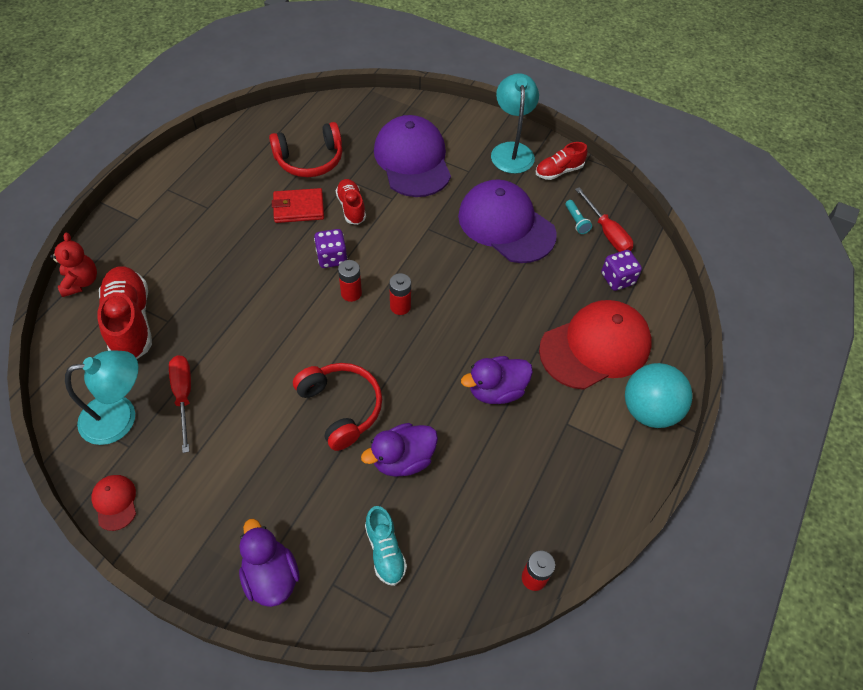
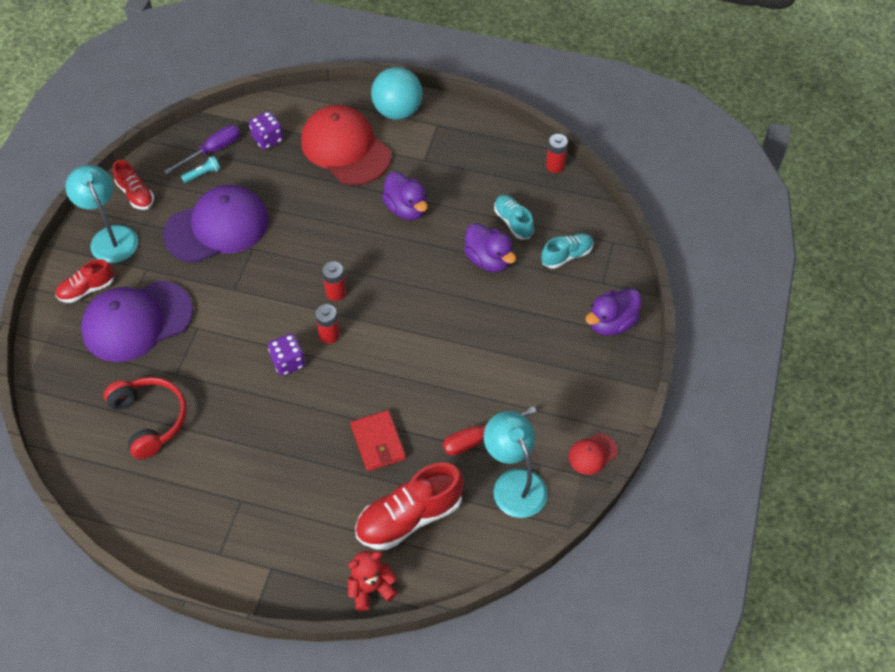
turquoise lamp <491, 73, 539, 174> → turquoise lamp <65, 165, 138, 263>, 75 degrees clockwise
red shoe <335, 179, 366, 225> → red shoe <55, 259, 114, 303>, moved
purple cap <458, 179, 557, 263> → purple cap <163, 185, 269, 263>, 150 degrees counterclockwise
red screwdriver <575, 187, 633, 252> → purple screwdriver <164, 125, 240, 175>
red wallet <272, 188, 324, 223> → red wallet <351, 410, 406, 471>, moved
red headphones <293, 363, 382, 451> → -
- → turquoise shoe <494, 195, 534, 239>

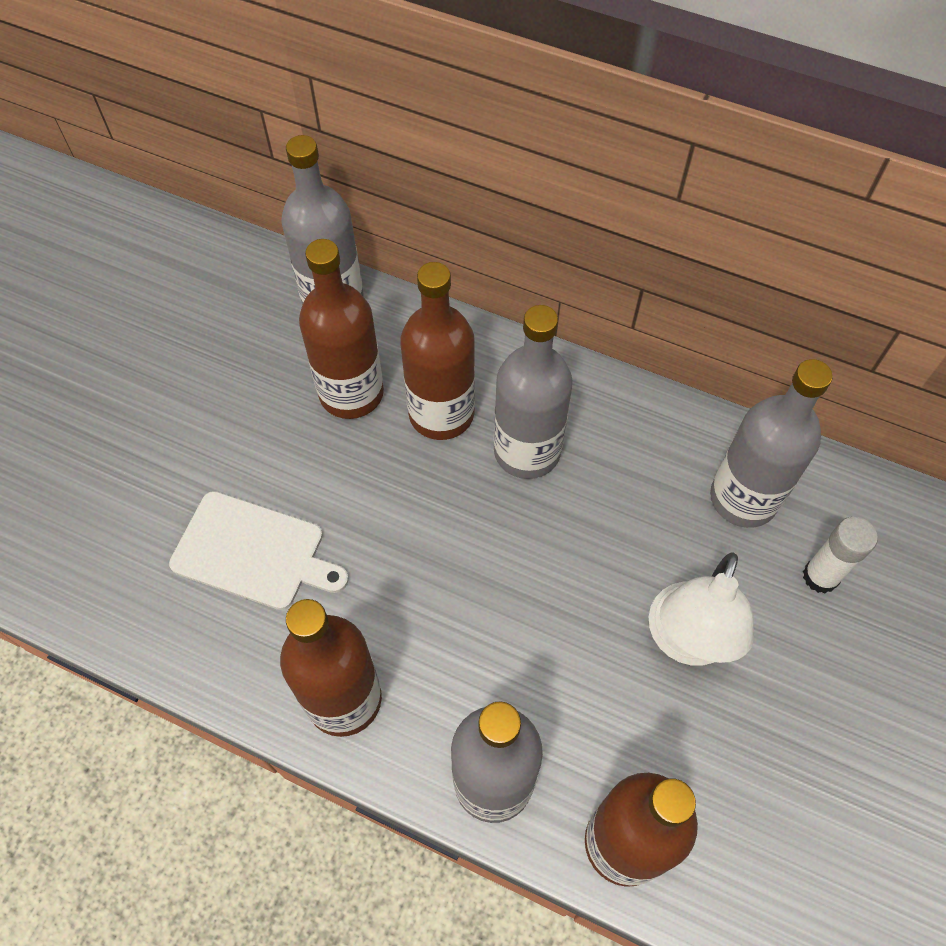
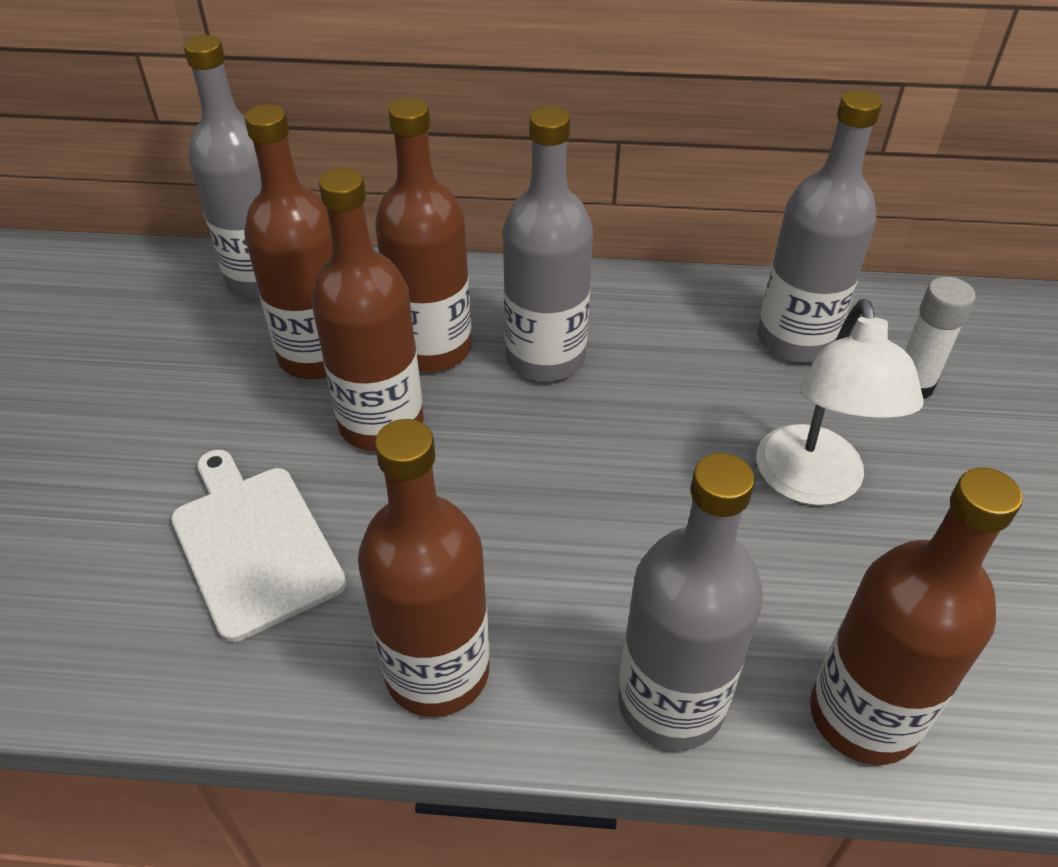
white cutting board <169, 491, 349, 610> → white cutting board <171, 450, 346, 642>, 120 degrees counterclockwise
- → brown bottle <311, 168, 424, 451>

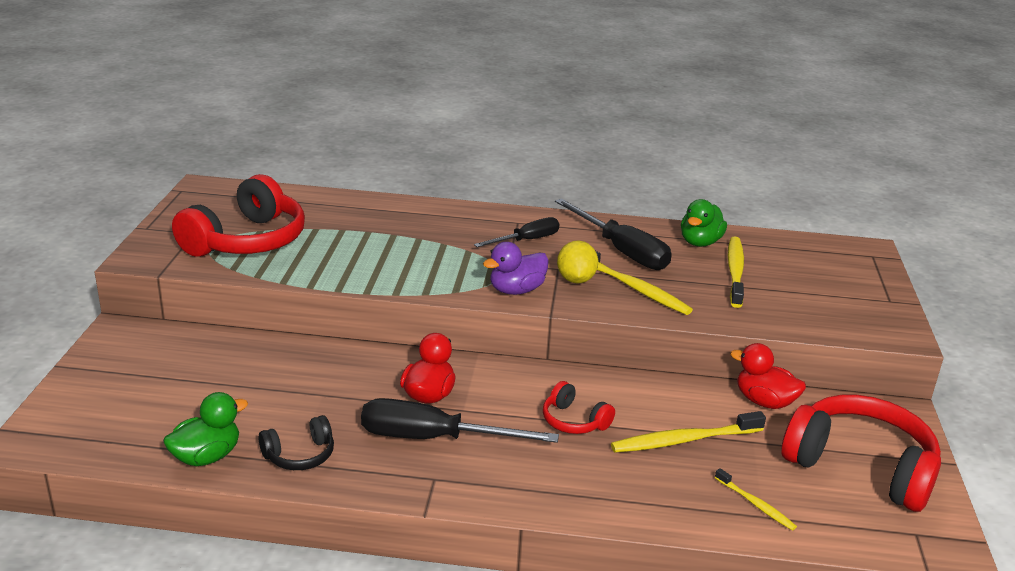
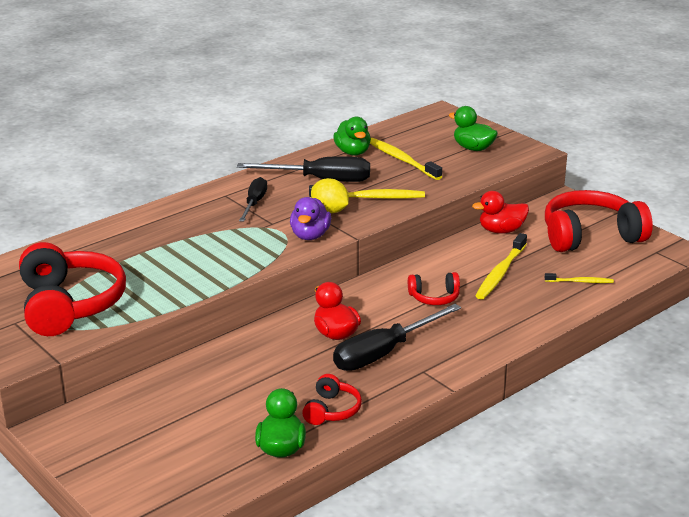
black headphones <258, 415, 334, 470> → red headphones <302, 374, 362, 425>
- → green duck <449, 106, 498, 151>

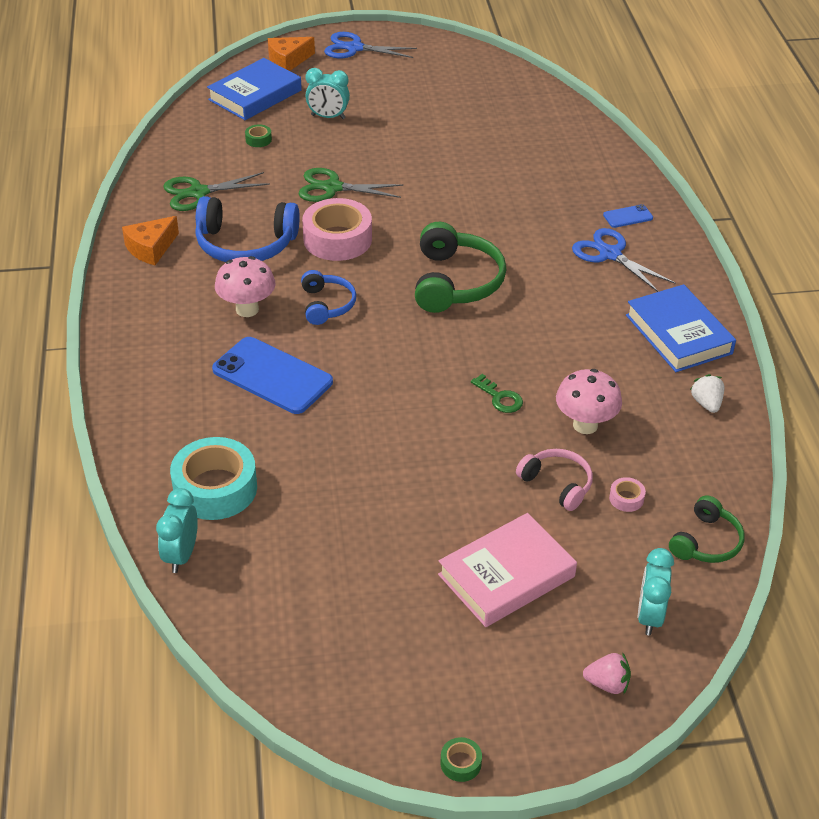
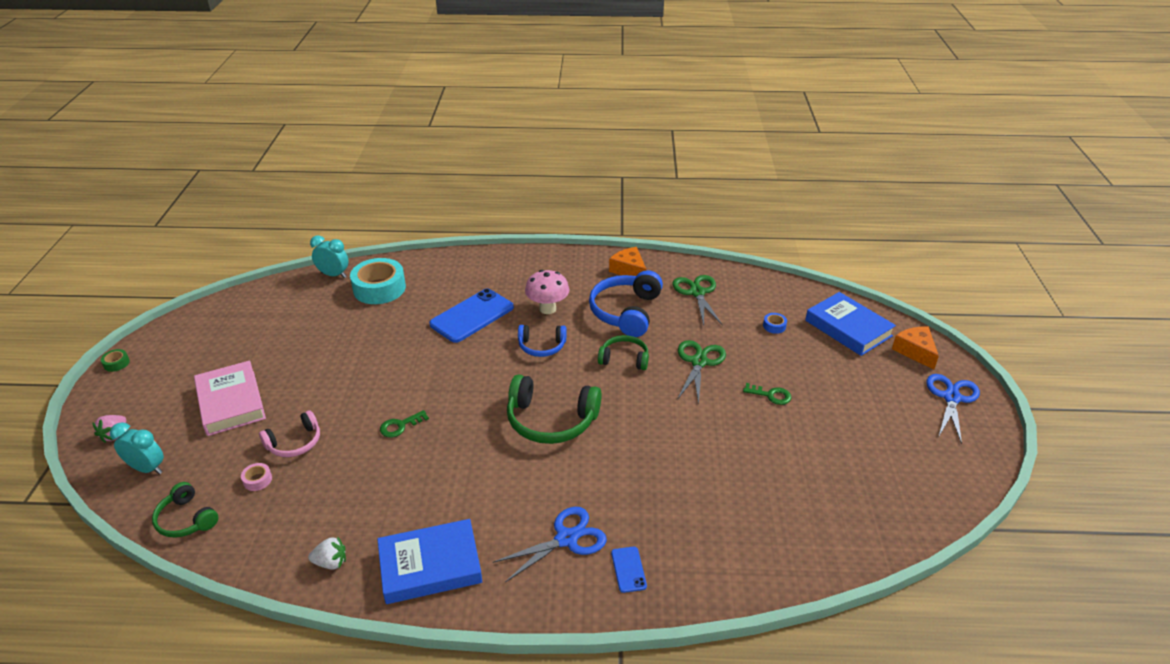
turquoise clock <305, 68, 350, 119> → -
green tape <245, 124, 272, 147> → blue tape <763, 313, 787, 334>
pink tape <302, 198, 372, 261> → green headphones <598, 335, 649, 370>
pink mushroom <556, 369, 622, 434> → -
- → green key <743, 383, 791, 405>

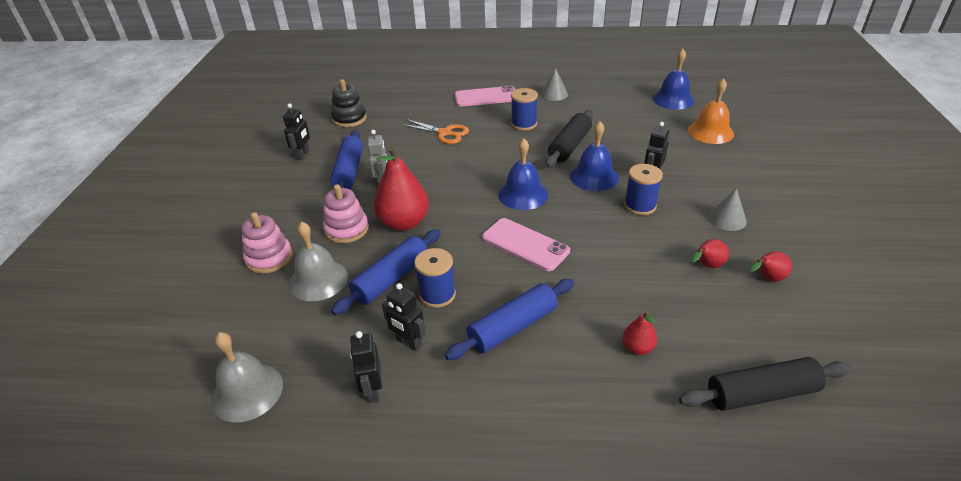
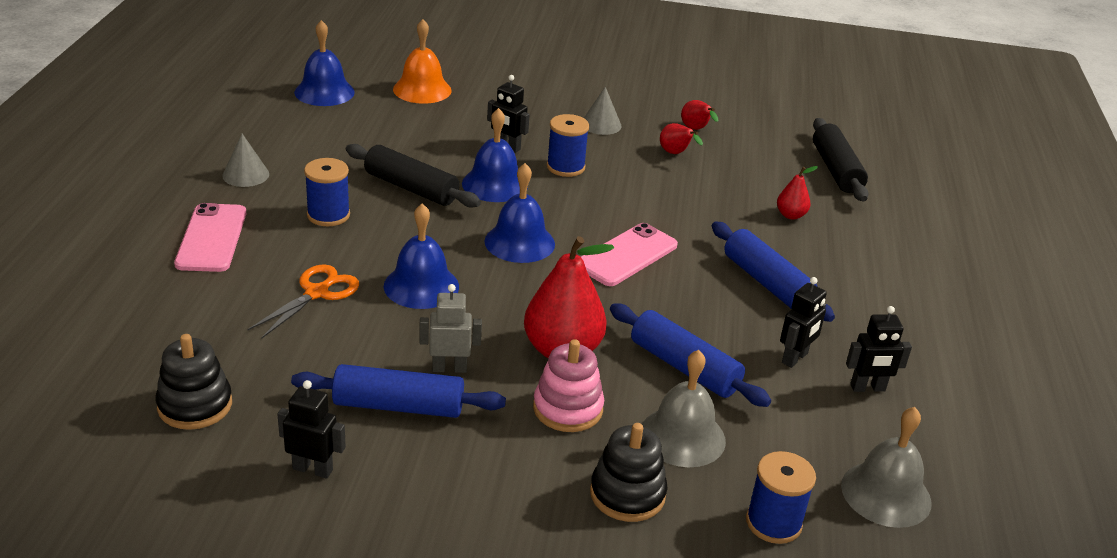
pink stacking toy <241, 212, 292, 274> → black stacking toy <590, 423, 668, 522>
blue spool <414, 248, 456, 308> → blue spool <746, 451, 816, 544>, moved
- → blue bell <384, 204, 459, 309>

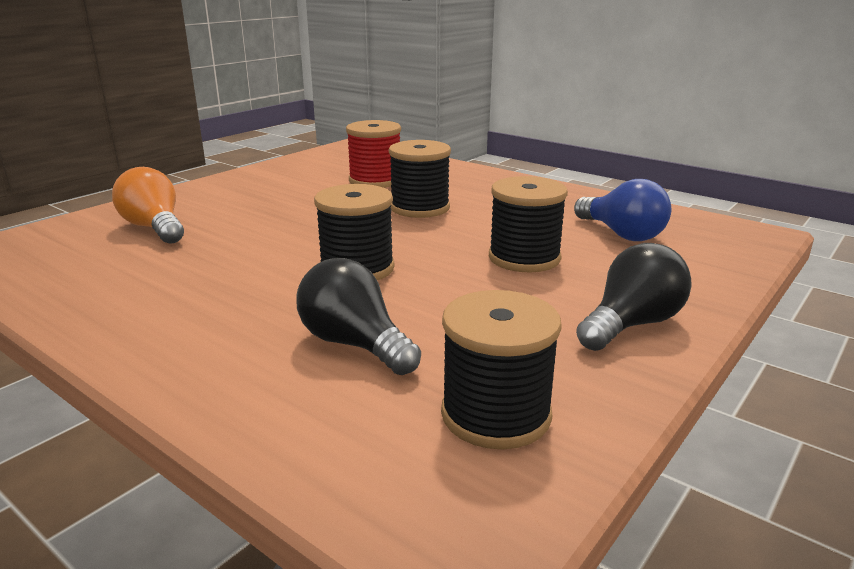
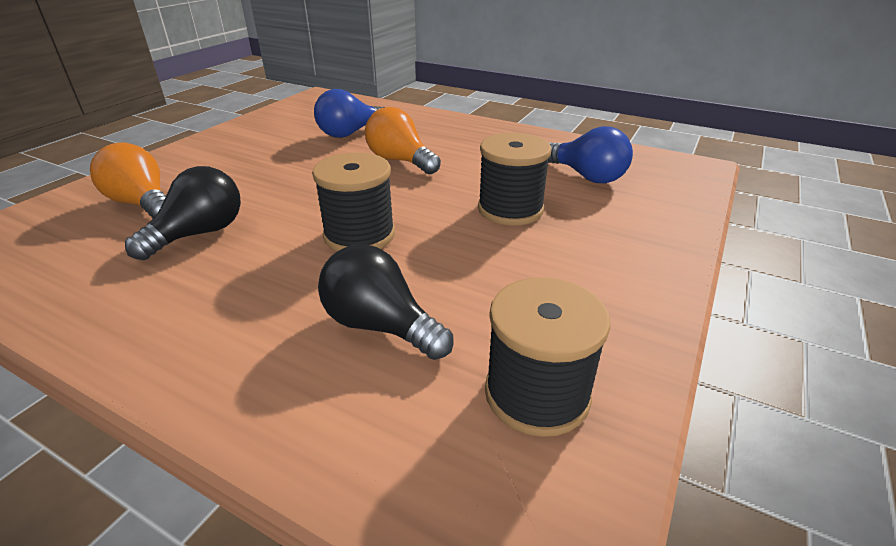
red spool <346, 120, 401, 188> → blue light bulb <314, 89, 385, 138>
black spool <389, 140, 451, 218> → orange light bulb <365, 107, 441, 174>
black light bulb <576, 243, 692, 351> → black light bulb <125, 166, 241, 260>, moved

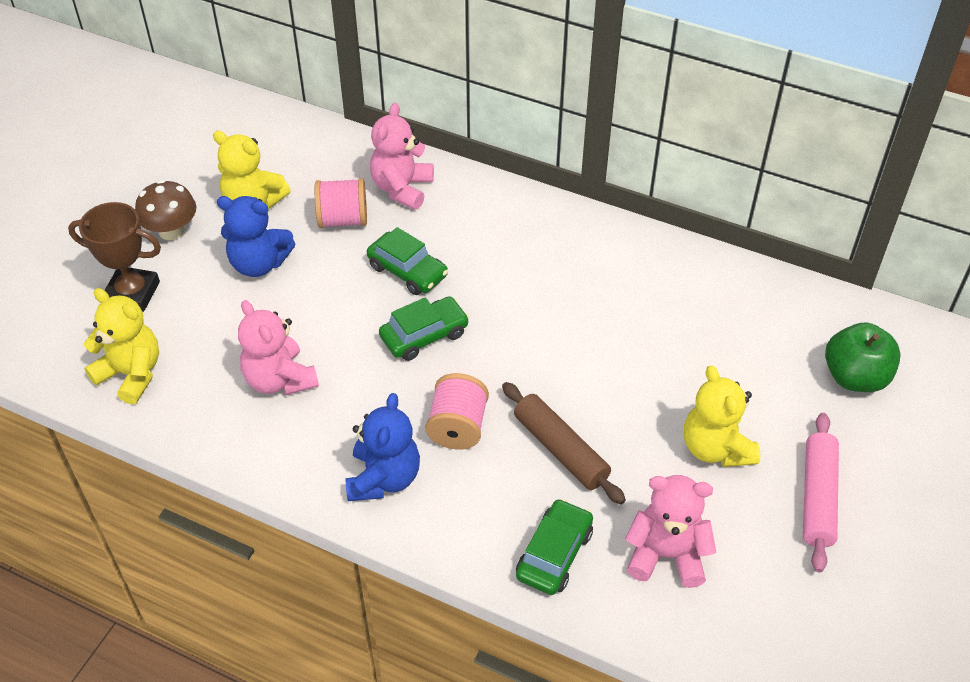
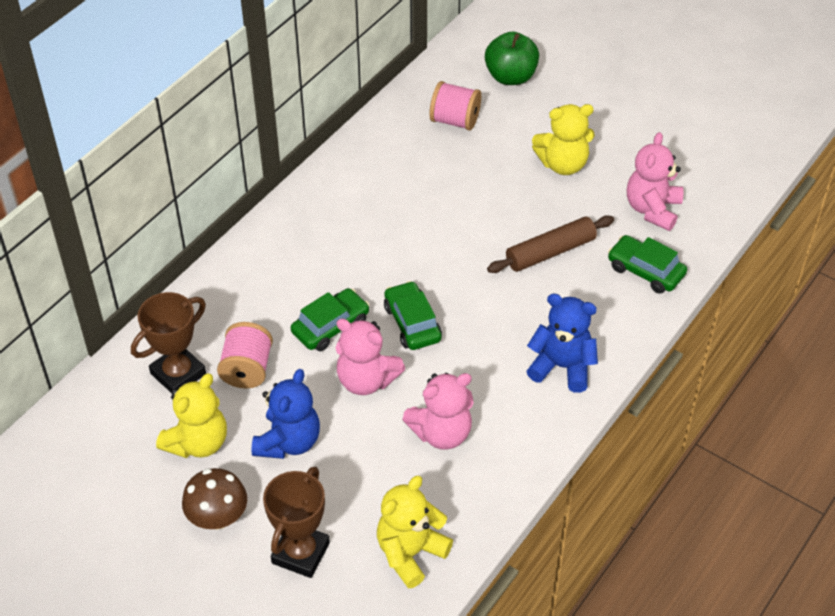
pink teddy bear <370, 103, 434, 210> → pink teddy bear <336, 318, 405, 395>, moved
pink spool <425, 373, 489, 450> → pink spool <430, 81, 481, 131>, moved
pink rolling pin <803, 413, 839, 572> → -
- → brown trophy <131, 292, 206, 392>

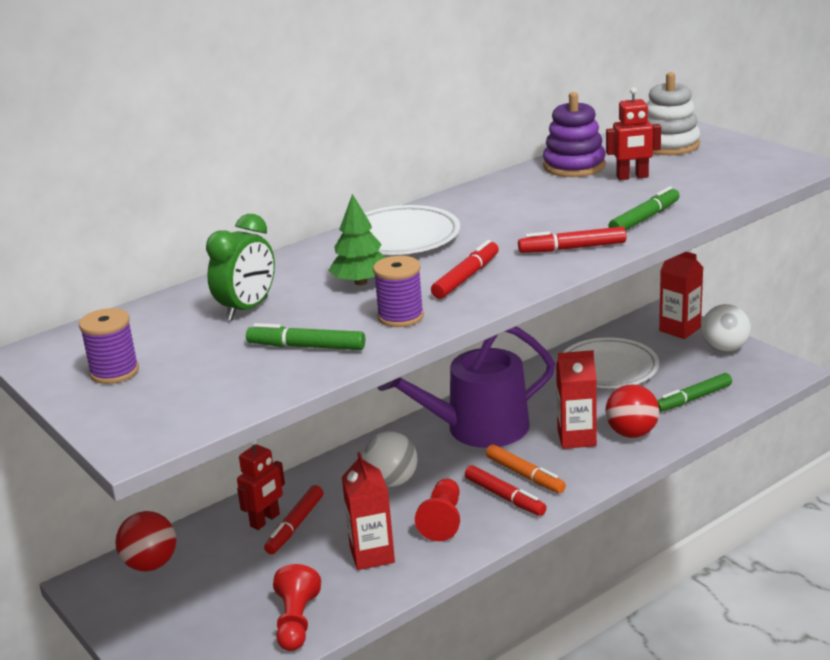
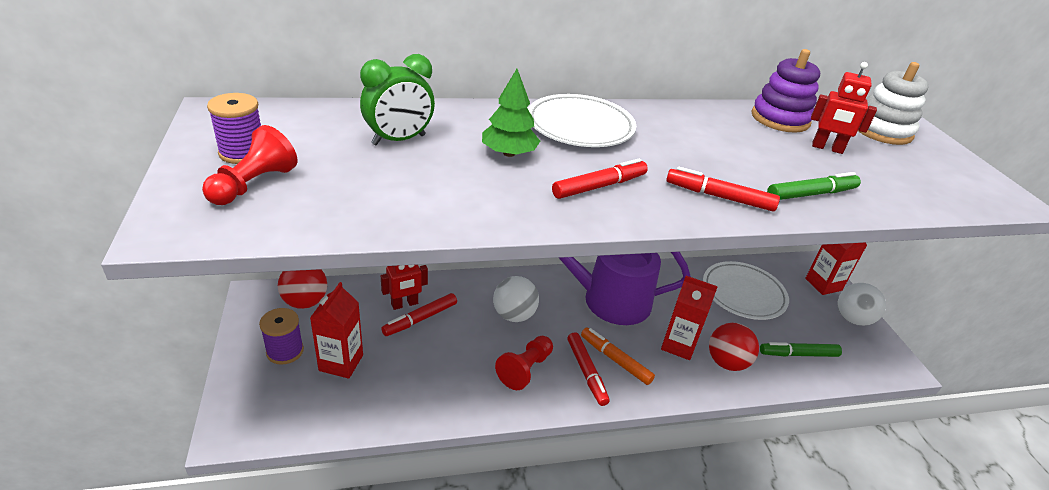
purple spool <373, 256, 424, 327> → purple spool <259, 308, 304, 365>, moved
green marker <246, 323, 365, 350> → -
orange marker <486, 444, 566, 493> → orange marker <581, 328, 655, 385>, 150 degrees clockwise
red carton <342, 452, 395, 570> → red carton <310, 282, 363, 379>, moved
red pawn <273, 564, 321, 651> → red pawn <202, 125, 298, 205>, moved

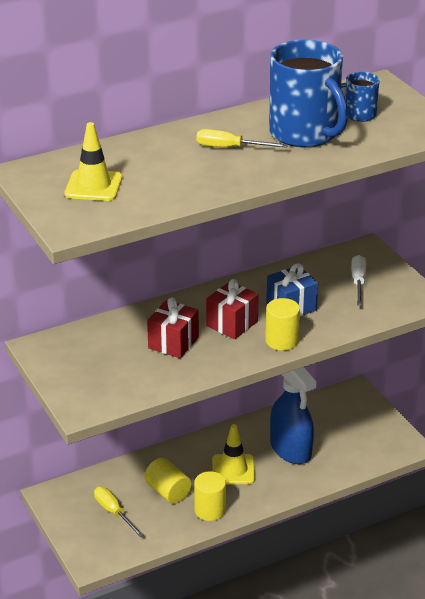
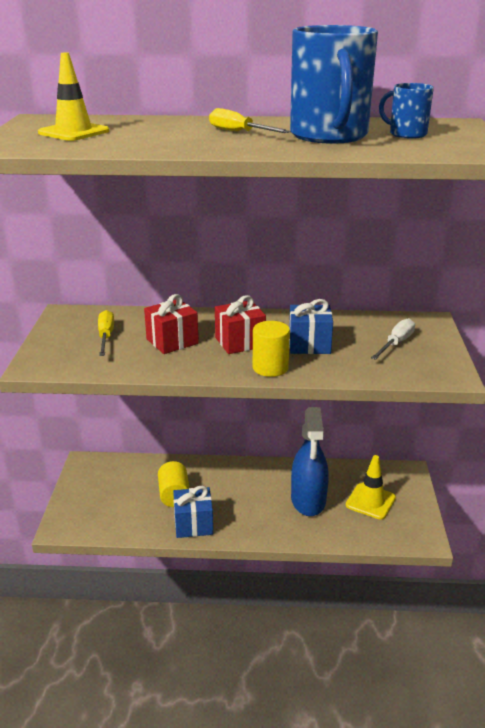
yellow traffic cone <212, 424, 255, 484> → yellow traffic cone <346, 455, 396, 520>, moved
yellow cylinder <194, 471, 226, 521> → blue gift <173, 486, 213, 538>
yellow screwdriver <94, 487, 144, 537> → yellow screwdriver <98, 310, 114, 356>, moved

